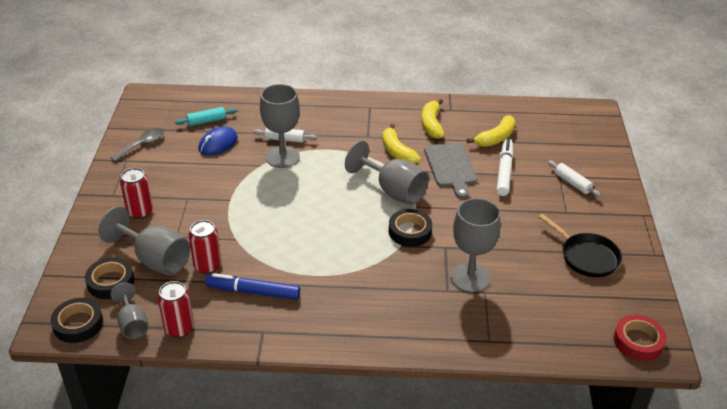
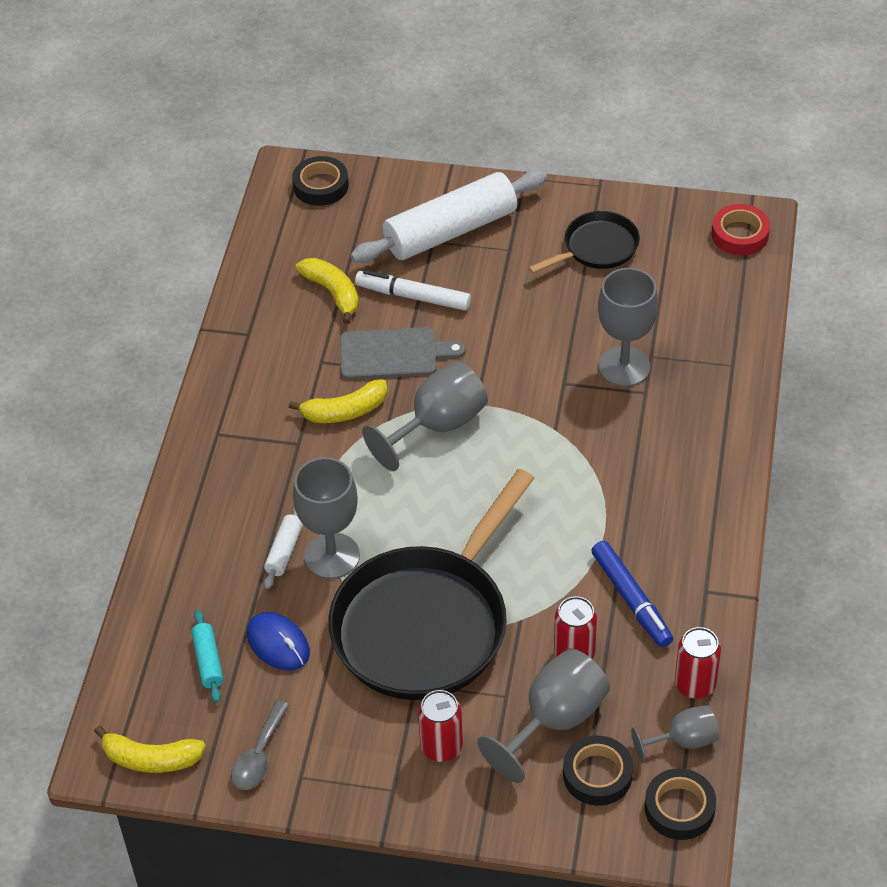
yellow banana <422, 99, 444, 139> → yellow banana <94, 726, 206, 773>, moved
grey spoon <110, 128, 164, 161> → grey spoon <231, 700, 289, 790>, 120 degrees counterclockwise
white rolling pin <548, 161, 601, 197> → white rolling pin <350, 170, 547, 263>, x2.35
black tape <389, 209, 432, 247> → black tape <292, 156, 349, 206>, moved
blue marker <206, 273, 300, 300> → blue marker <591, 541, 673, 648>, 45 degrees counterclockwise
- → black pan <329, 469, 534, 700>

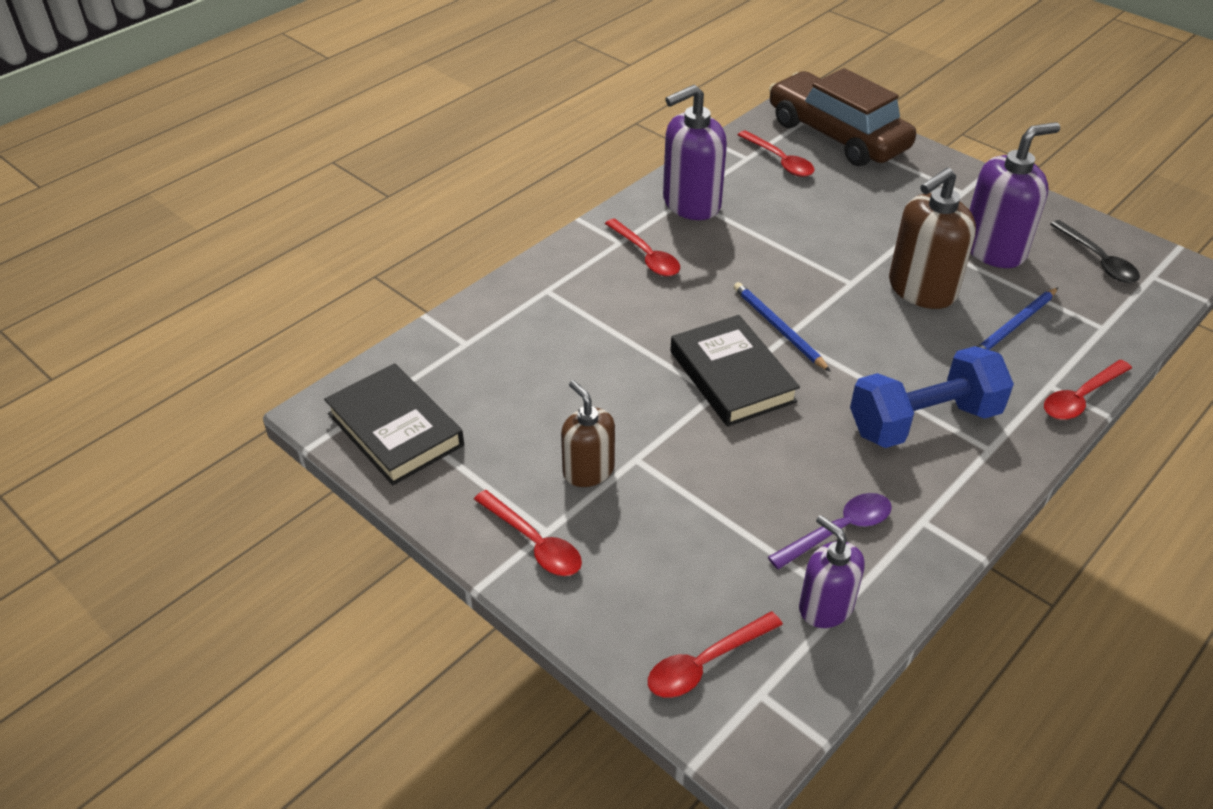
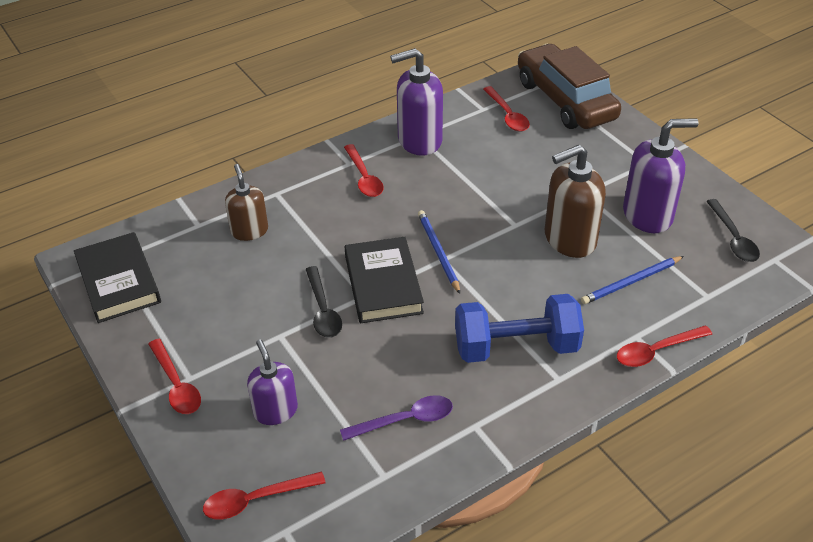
brown soap dispenser <561, 380, 615, 487> → brown soap dispenser <225, 164, 268, 241>, moved
purple soap dispenser <799, 515, 865, 628> → purple soap dispenser <247, 339, 298, 425>, moved
- → black spoon <306, 266, 342, 338>

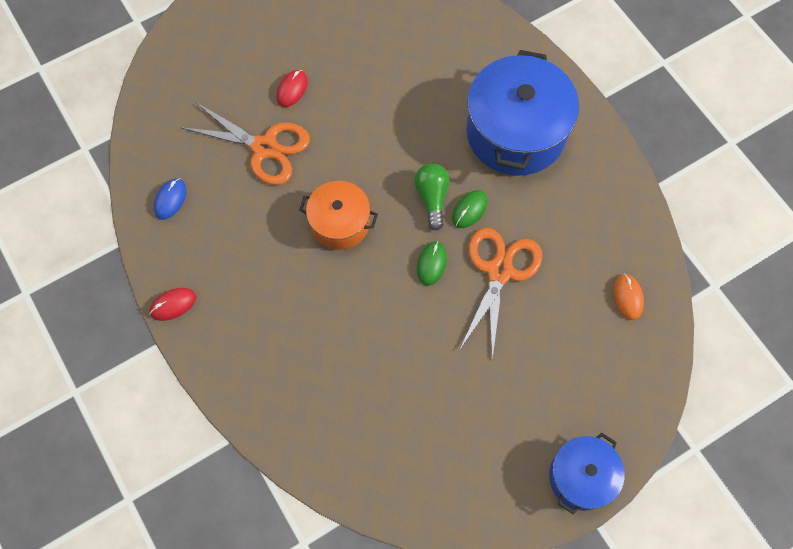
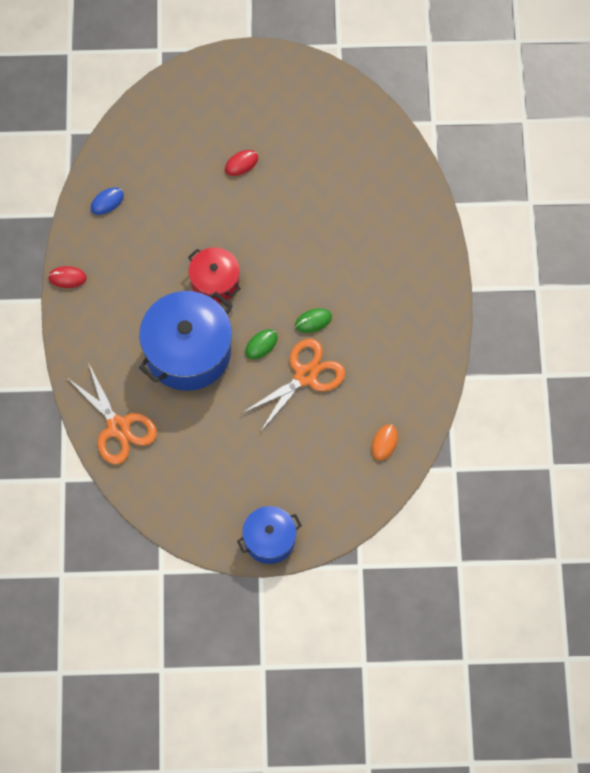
blue pot <466, 50, 579, 176> → blue pot <139, 291, 233, 391>, moved
orange scissors <181, 102, 310, 185> → orange scissors <66, 364, 157, 464>, moved
green light bulb <414, 163, 450, 231> → -
orange pot <299, 181, 378, 250> → red pot <188, 247, 241, 303>

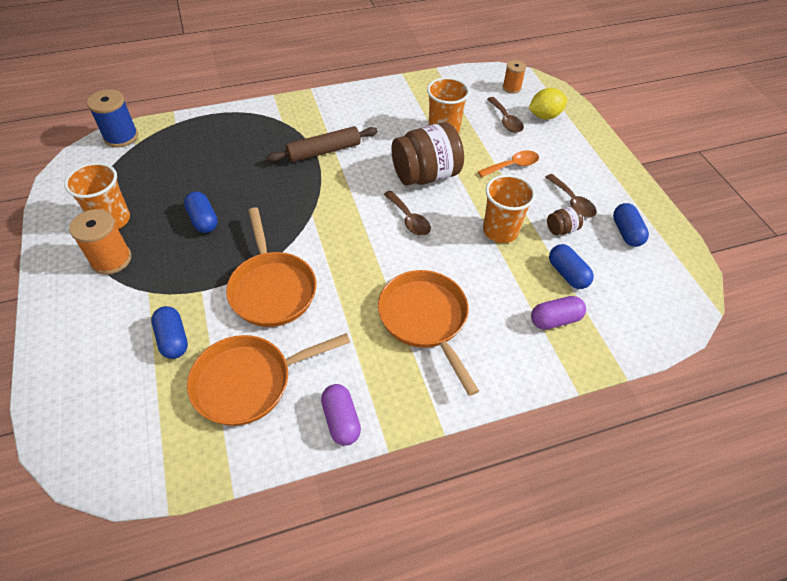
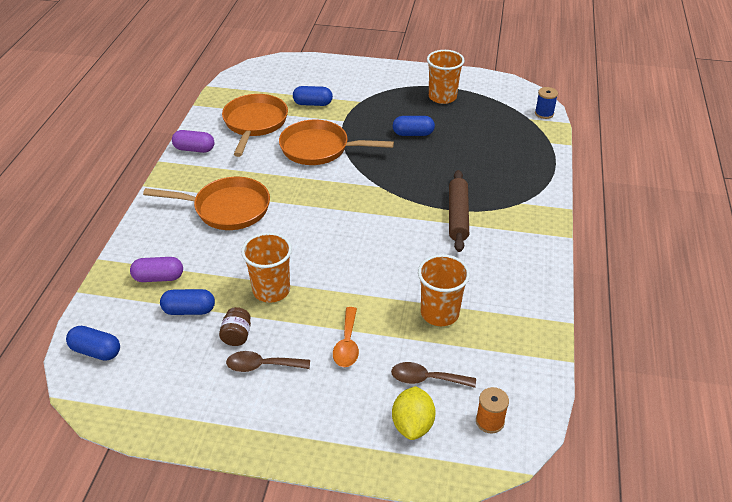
blue spool <87, 89, 138, 148> → blue spool <535, 87, 558, 119>, x0.63
brown jar <392, 122, 464, 186> → -
brown spoon <383, 191, 431, 236> → -
blue capsule <613, 203, 649, 247> → blue capsule <66, 326, 120, 361>, moved
orange spool <69, 209, 132, 275> → -
purple capsule <531, 296, 586, 330> → purple capsule <130, 257, 183, 282>, 75 degrees clockwise

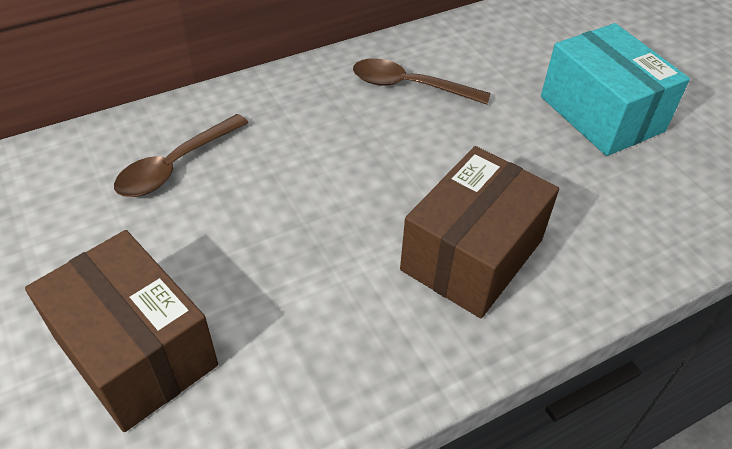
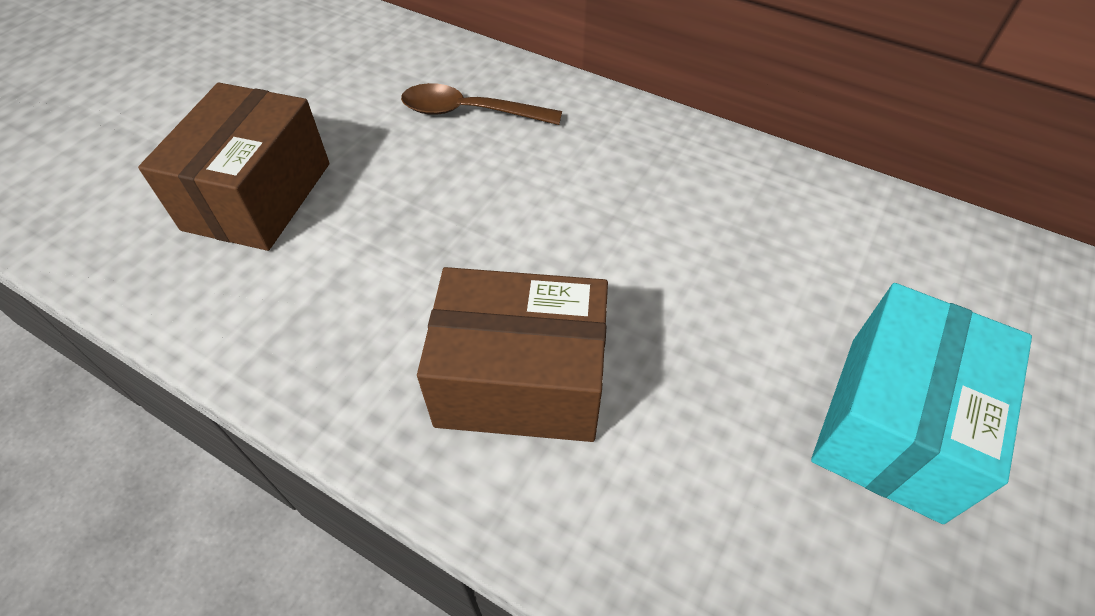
brown spoon <353, 58, 491, 105> → -

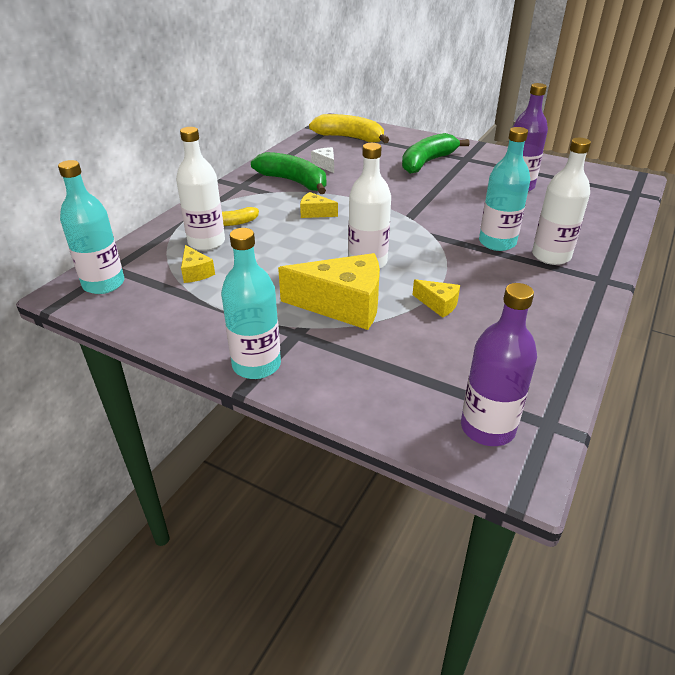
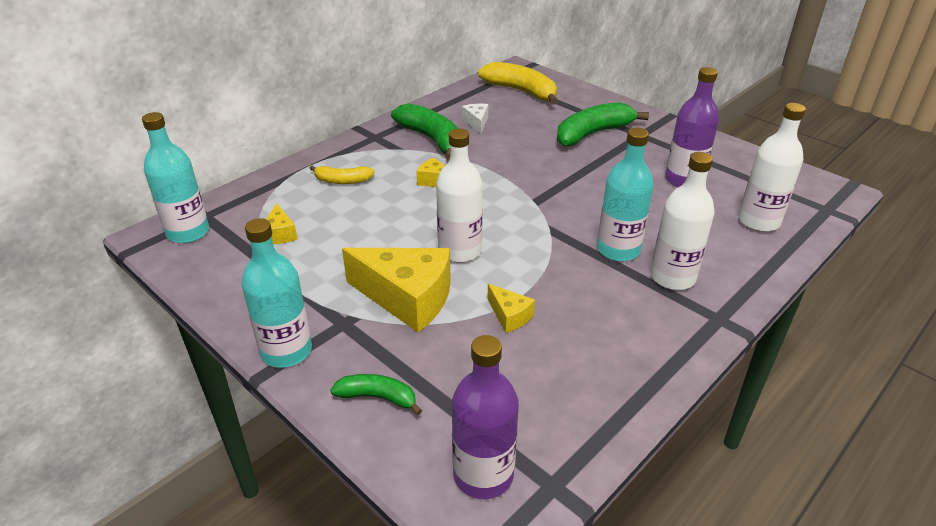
white bottle <176, 127, 225, 251> → white bottle <738, 103, 806, 232>, moved
- → green banana <331, 374, 422, 415>

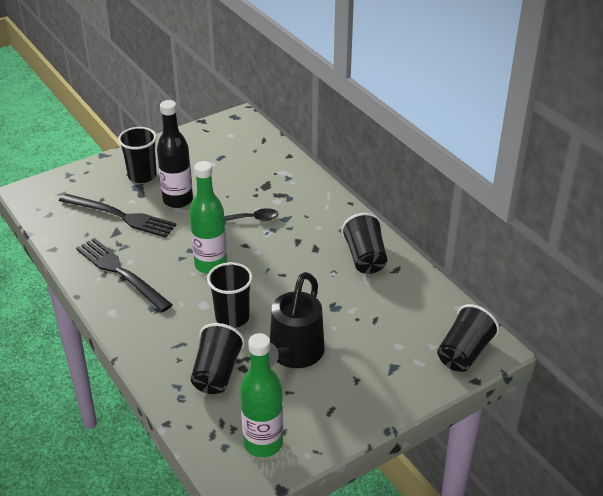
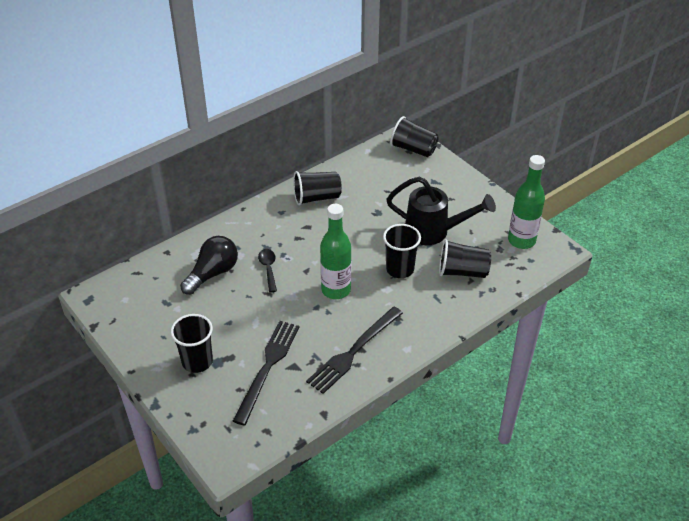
black bottle <157, 100, 193, 208> → -
- → black light bulb <180, 236, 238, 295>

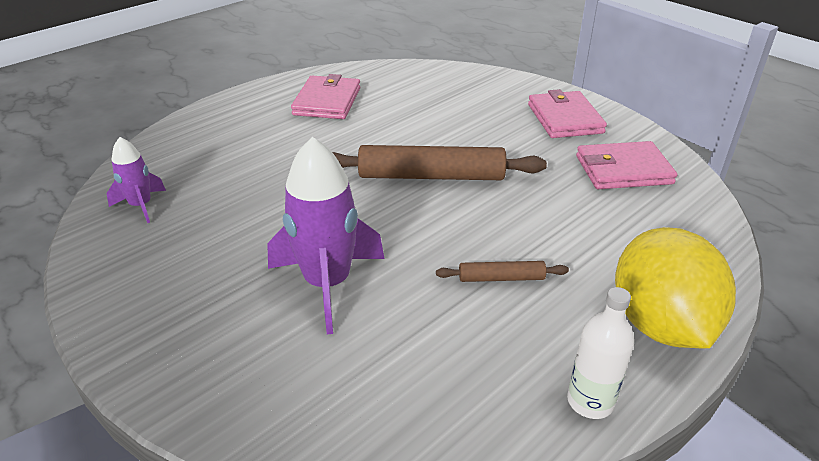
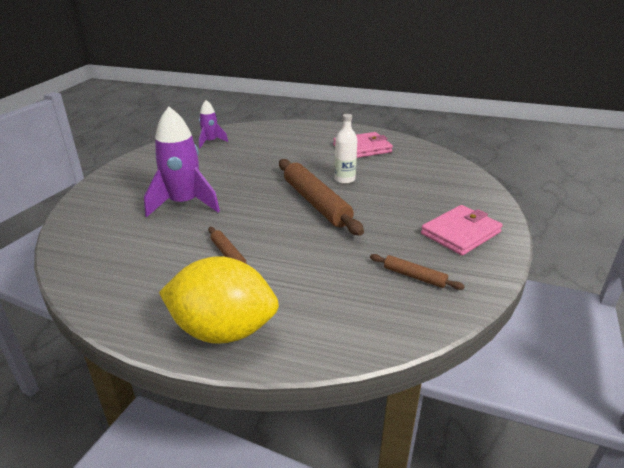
pink wallet <576, 141, 677, 189> → brown rolling pin <370, 254, 465, 290>
yellow lemon <615, 227, 736, 348> → yellow lemon <159, 256, 279, 344>, 45 degrees clockwise
white bottle <567, 287, 634, 419> → white bottle <334, 114, 357, 184>, moved

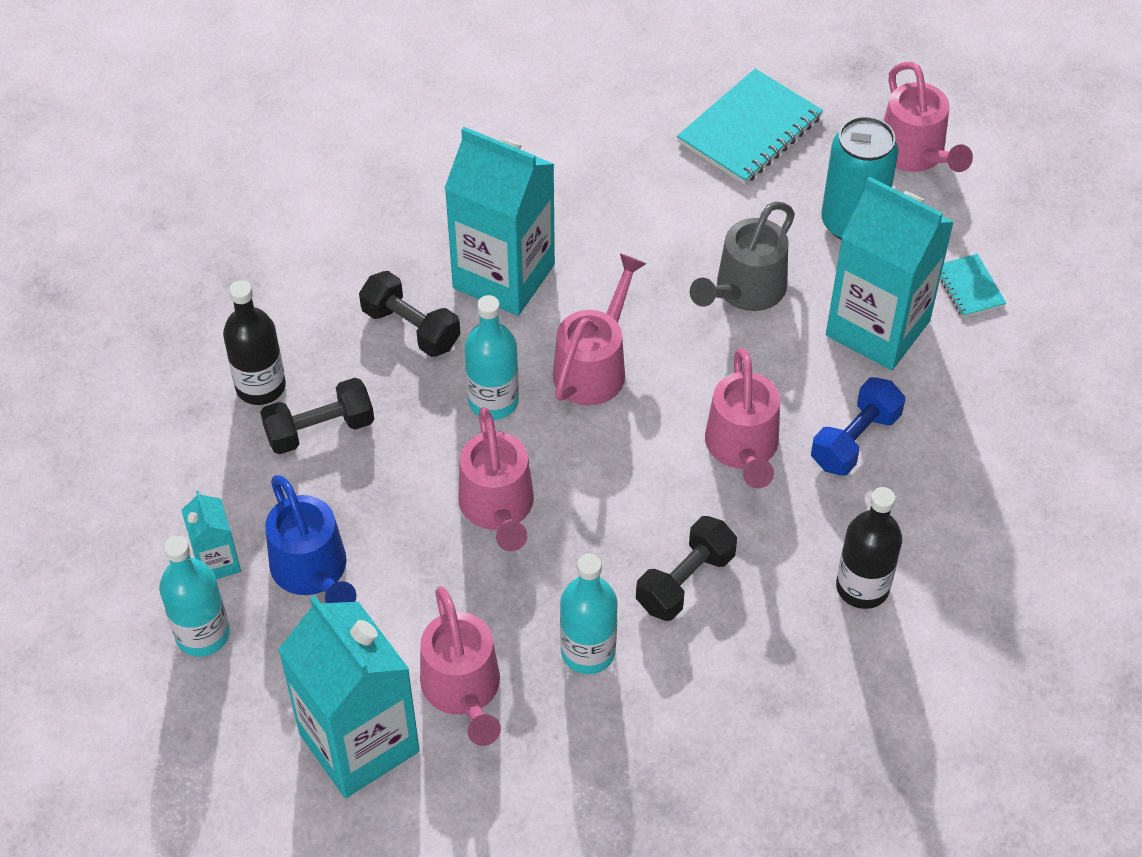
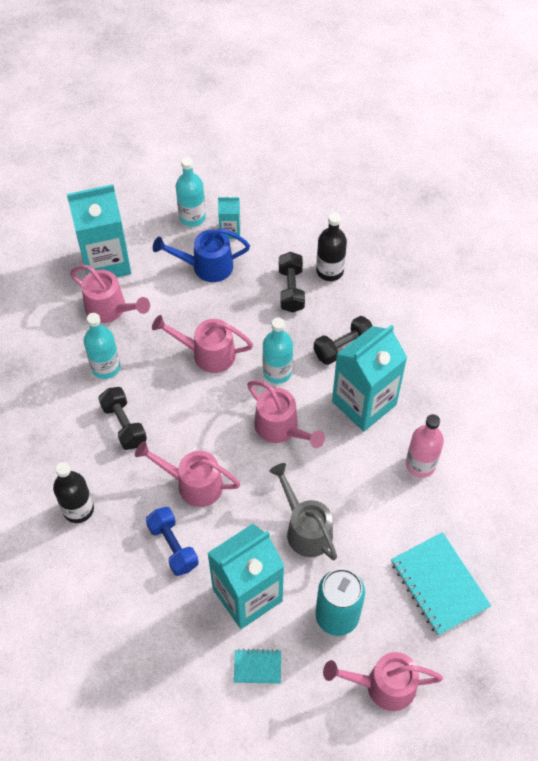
pink watering can <420, 586, 501, 746> → pink watering can <70, 265, 150, 323>, 150 degrees counterclockwise
- → pink bottle <406, 414, 444, 477>

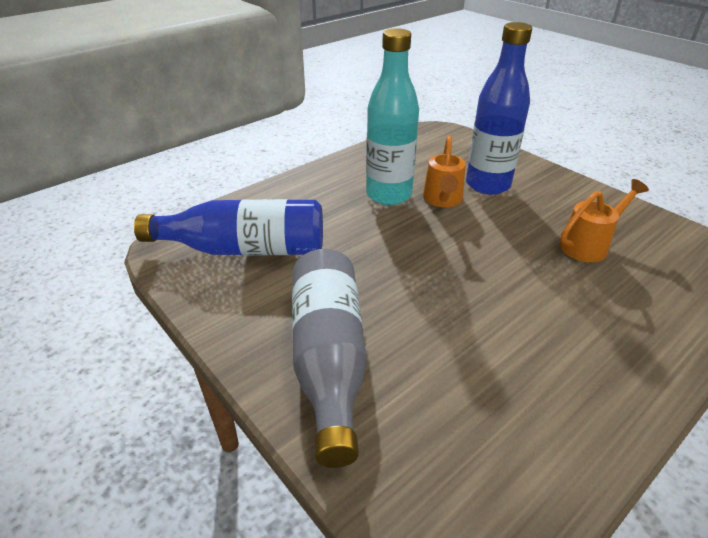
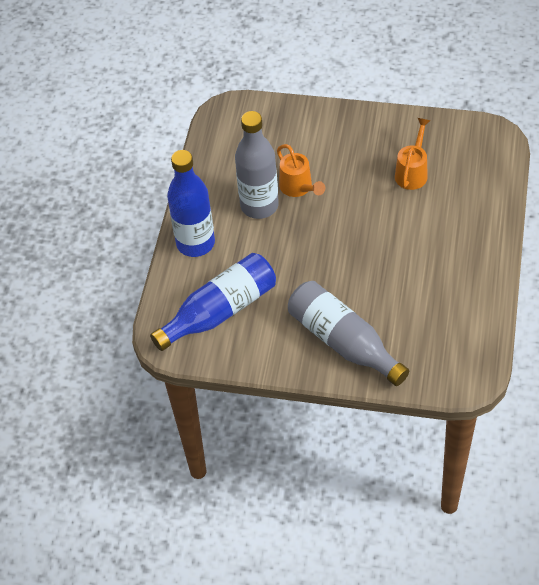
blue bottle <466, 22, 532, 195> → blue bottle <167, 150, 215, 257>, moved
turquoise bottle <366, 28, 419, 205> → grey bottle <235, 111, 279, 219>

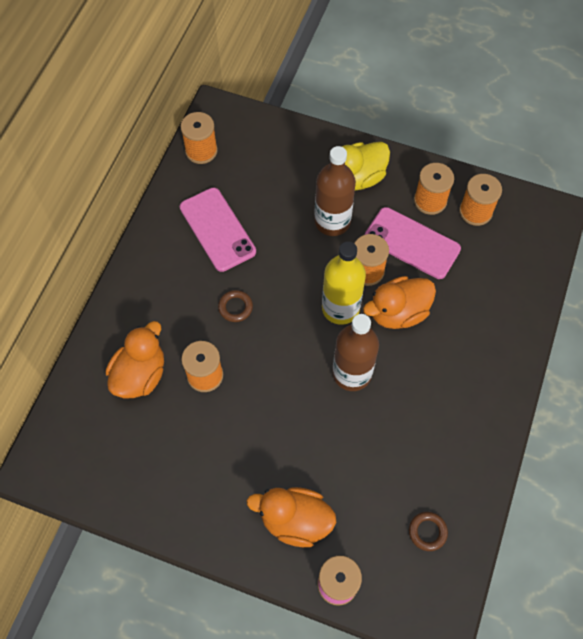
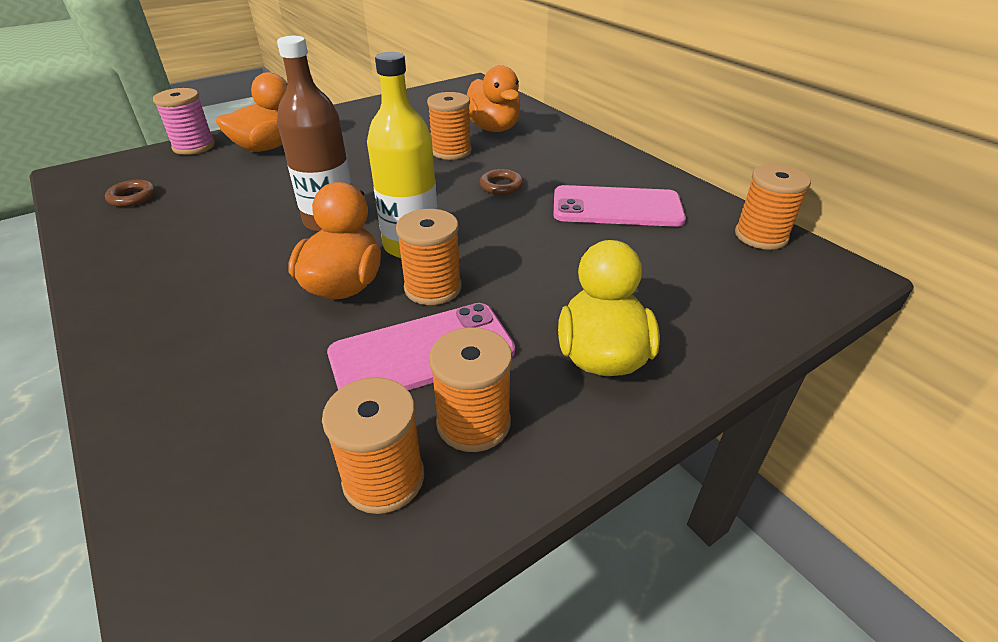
brown bottle <314, 146, 356, 236> → -

